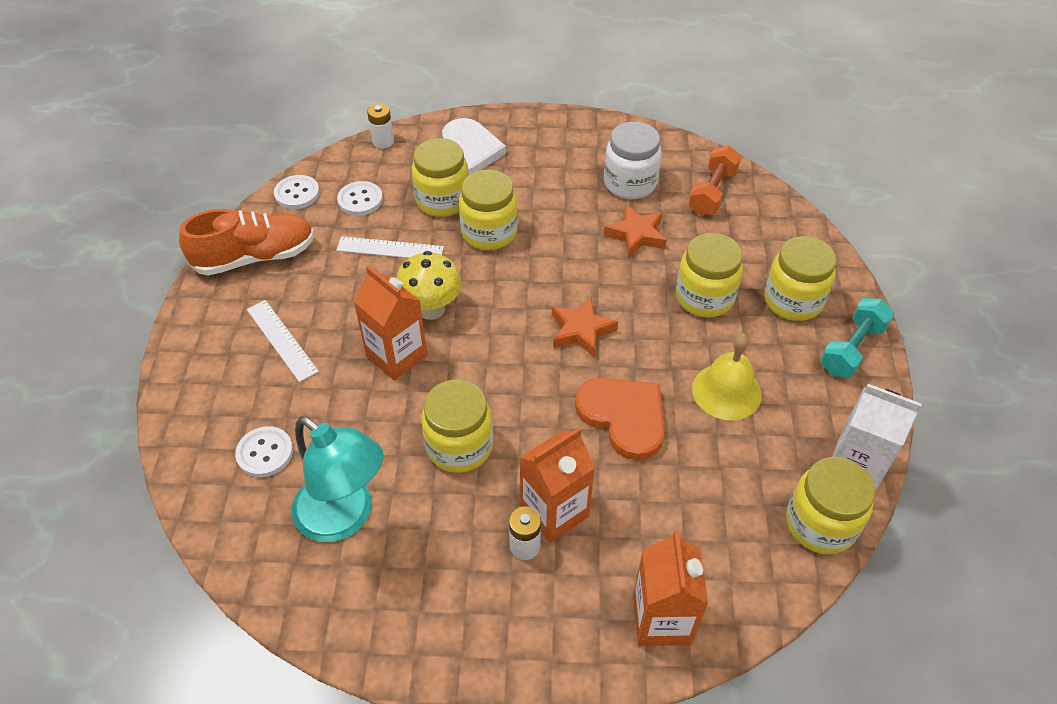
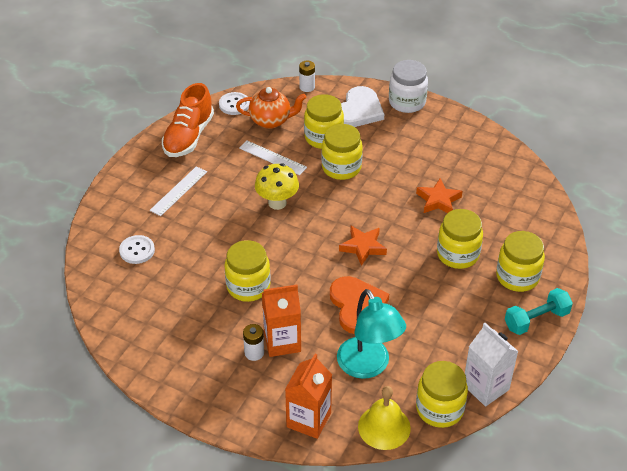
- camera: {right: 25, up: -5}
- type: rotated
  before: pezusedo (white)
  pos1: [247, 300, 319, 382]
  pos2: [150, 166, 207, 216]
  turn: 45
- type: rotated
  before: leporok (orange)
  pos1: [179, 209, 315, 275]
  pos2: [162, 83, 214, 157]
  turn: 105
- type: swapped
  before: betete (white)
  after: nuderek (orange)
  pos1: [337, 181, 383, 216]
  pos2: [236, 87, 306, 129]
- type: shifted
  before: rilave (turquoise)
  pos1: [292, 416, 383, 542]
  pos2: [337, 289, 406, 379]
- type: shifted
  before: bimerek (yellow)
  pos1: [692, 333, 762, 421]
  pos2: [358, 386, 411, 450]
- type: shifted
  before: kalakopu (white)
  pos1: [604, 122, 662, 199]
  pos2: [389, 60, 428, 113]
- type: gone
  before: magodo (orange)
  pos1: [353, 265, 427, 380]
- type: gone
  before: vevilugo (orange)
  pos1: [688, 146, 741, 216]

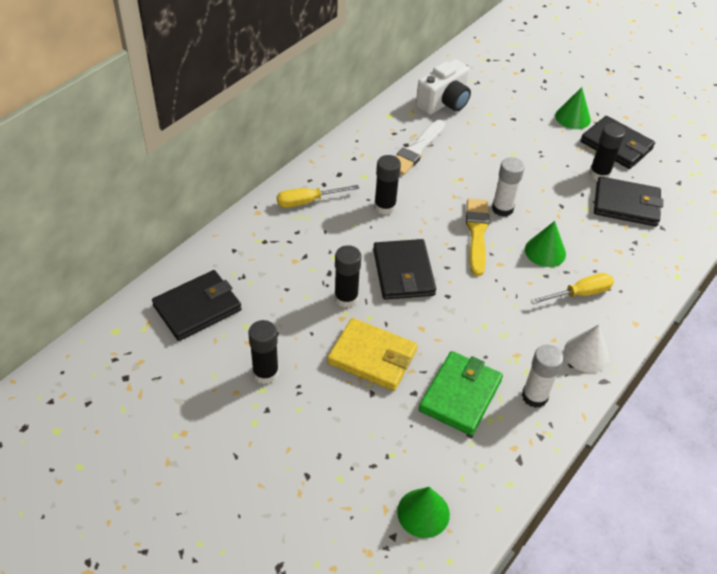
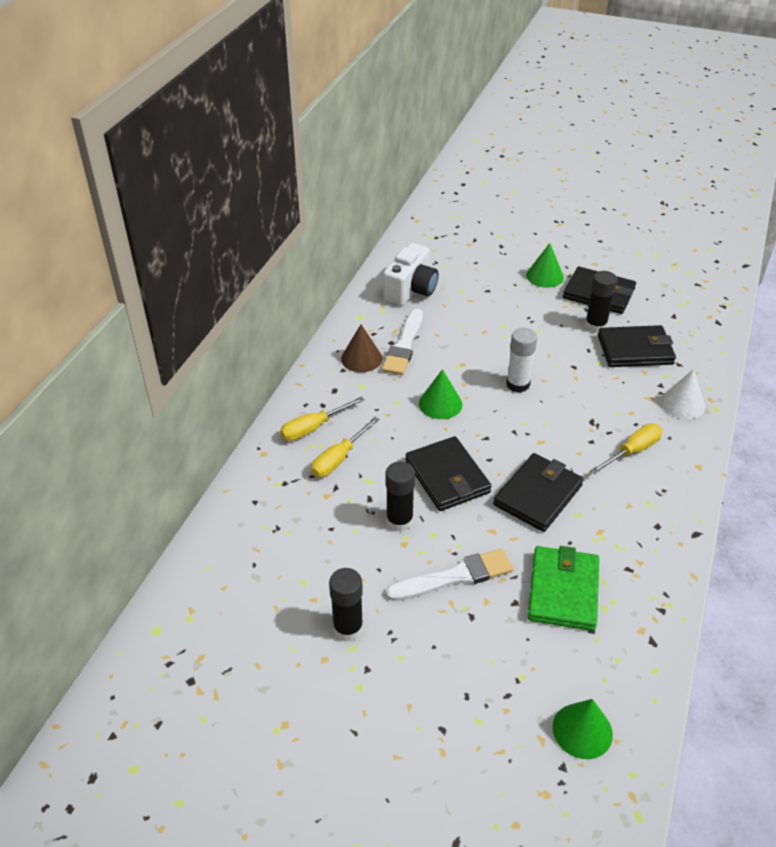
- camera: {right: -15, up: -5}
- type: new
  after: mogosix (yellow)
  pos2: [311, 417, 379, 477]
- type: new
  after: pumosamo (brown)
  pos2: [341, 324, 382, 372]
- type: swapped
  before: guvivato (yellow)
  after: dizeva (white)
  pos1: [327, 318, 418, 391]
  pos2: [386, 549, 513, 601]
- type: shifted
  before: pumosamo (green)
  pos1: [525, 221, 566, 267]
  pos2: [419, 369, 462, 419]
- type: shifted
  before: guvivato (black)
  pos1: [152, 270, 242, 341]
  pos2: [493, 453, 584, 532]
- type: shifted
  before: pumosamo (white)
  pos1: [564, 325, 610, 373]
  pos2: [661, 369, 705, 419]
- type: gone
  before: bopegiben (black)
  pos1: [374, 155, 401, 215]
- type: gone
  before: dizeva (yellow)
  pos1: [466, 198, 490, 276]
- type: gone
  before: bopegiben (white)
  pos1: [522, 344, 564, 408]

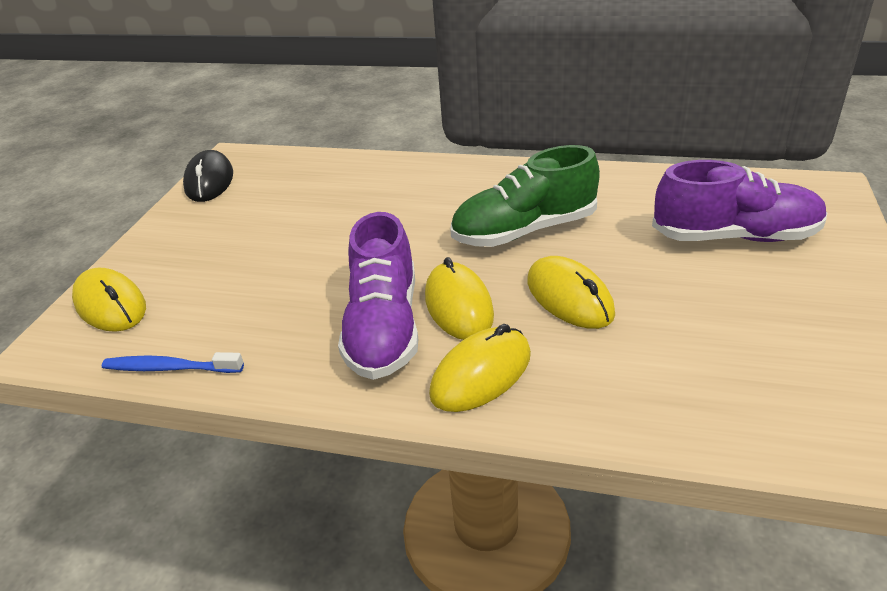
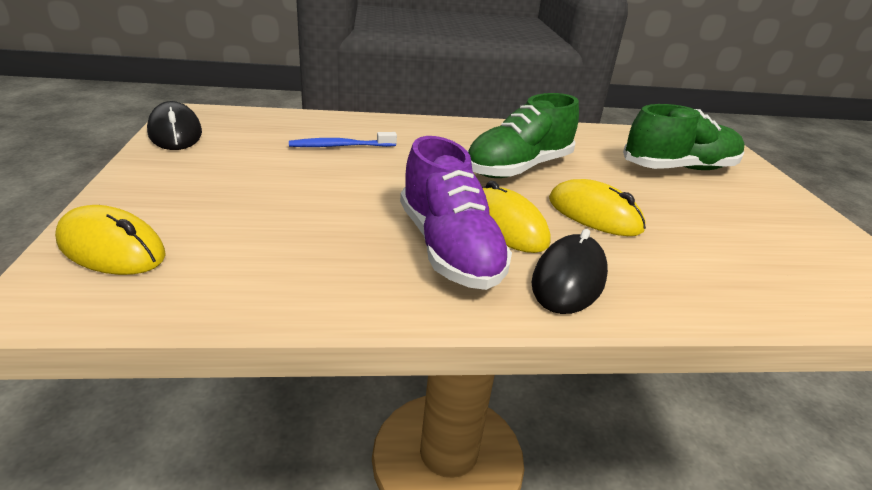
- camera: {right: -25, up: -5}
- type: shifted
  before: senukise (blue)
  pos1: [102, 352, 244, 373]
  pos2: [289, 132, 397, 147]
- type: repainted
  before: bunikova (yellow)
  after: bunikova (black)
  pos1: [429, 324, 531, 412]
  pos2: [531, 229, 608, 314]
- type: repainted
  before: leporok (purple)
  after: leporok (green)
  pos1: [652, 160, 827, 242]
  pos2: [623, 104, 744, 170]

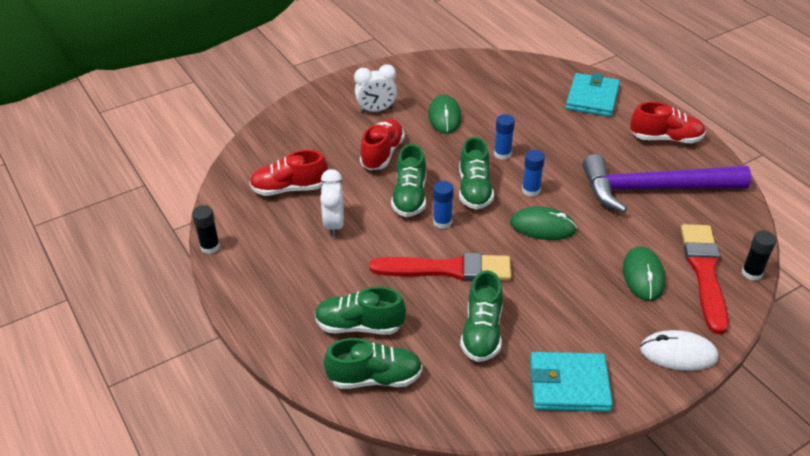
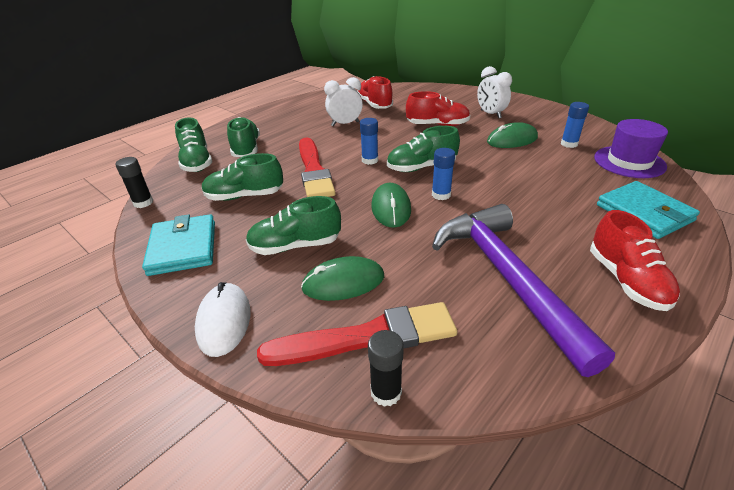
- camera: {right: 75, up: -5}
- type: shifted
  before: bopegiben (black)
  pos1: [192, 205, 220, 254]
  pos2: [115, 157, 153, 208]
- type: shifted
  before: leporok (green)
  pos1: [391, 144, 426, 217]
  pos2: [246, 196, 341, 255]
- type: shifted
  before: bopegiben (blue)
  pos1: [494, 114, 515, 160]
  pos2: [561, 102, 589, 148]
- type: new
  after: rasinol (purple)
  pos2: [594, 119, 668, 178]
- type: rotated
  before: guvivato (turquoise)
  pos1: [566, 73, 620, 117]
  pos2: [597, 181, 700, 239]
  turn: 60

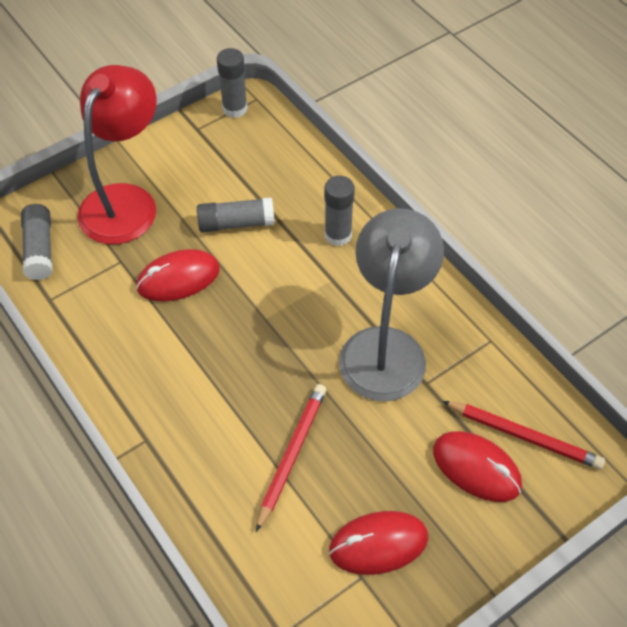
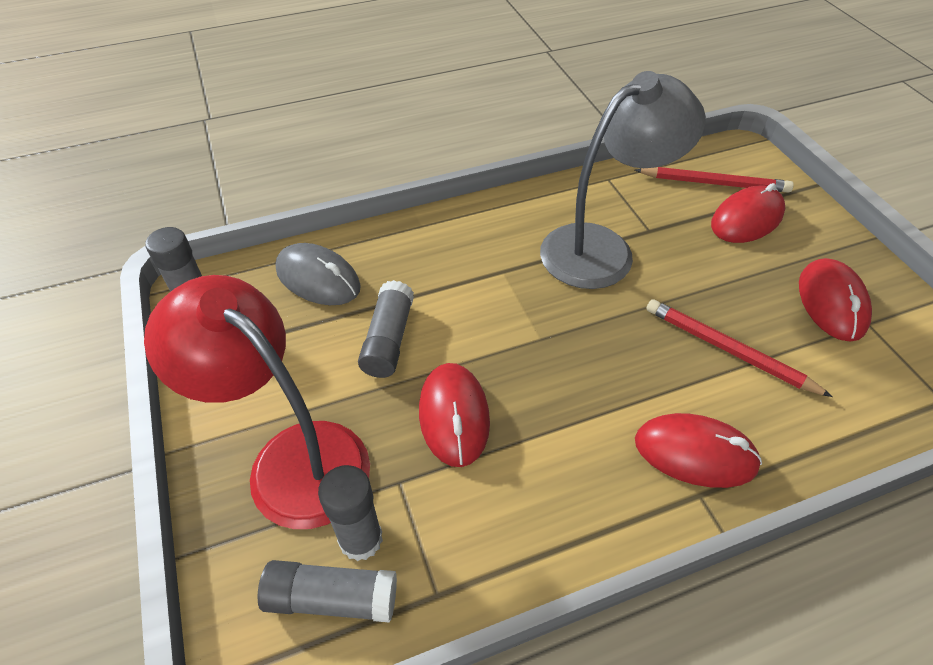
- camera: {right: -75, up: -5}
- type: new
  after: bunikova (grey)
  pos2: [275, 243, 361, 305]
- type: shifted
  before: bopegiben (grey)
  pos1: [324, 176, 355, 246]
  pos2: [318, 465, 383, 561]
- type: rotated
  before: rilave (grey)
  pos1: [339, 208, 444, 402]
  pos2: [540, 71, 706, 289]
  turn: 120
- type: rotated
  before: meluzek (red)
  pos1: [442, 401, 605, 470]
  pos2: [635, 167, 794, 193]
  turn: 60
- type: new
  after: bunikova (red)
  pos2: [635, 413, 762, 488]

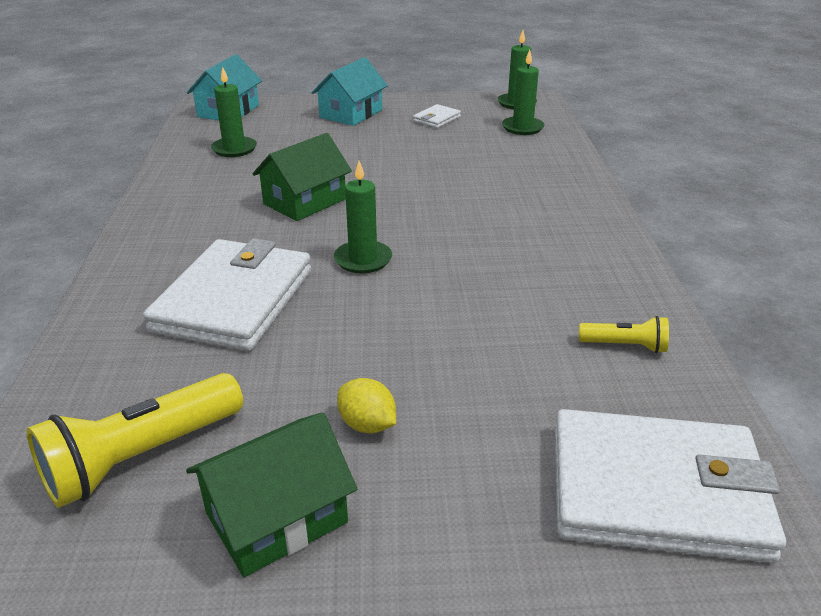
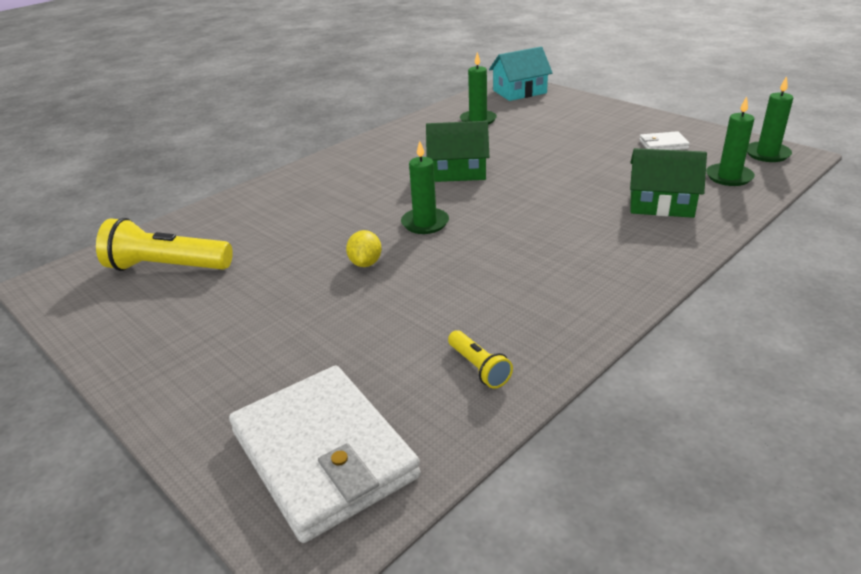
- camera: {right: 50, up: 0}
- type: shifted
  before: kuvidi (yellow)
  pos1: [337, 378, 396, 433]
  pos2: [346, 230, 382, 267]
- type: shifted
  before: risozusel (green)
  pos1: [186, 412, 357, 577]
  pos2: [630, 148, 707, 218]
- type: gone
  before: guvivato (white)
  pos1: [143, 238, 311, 351]
- type: gone
  before: risozusel (turquoise)
  pos1: [311, 57, 388, 126]

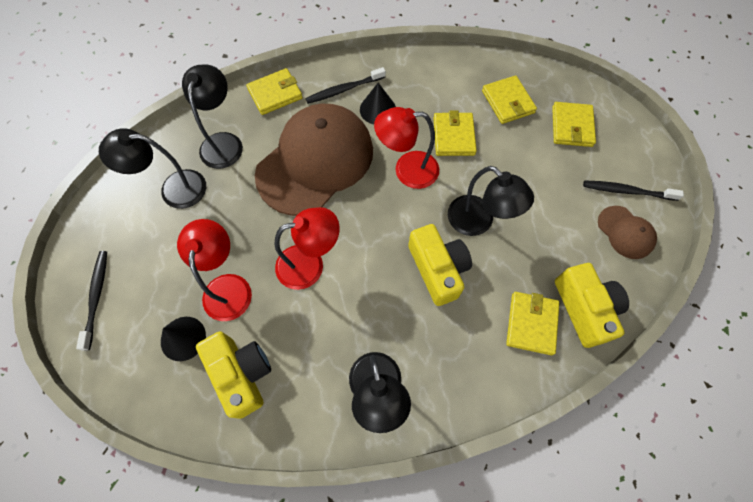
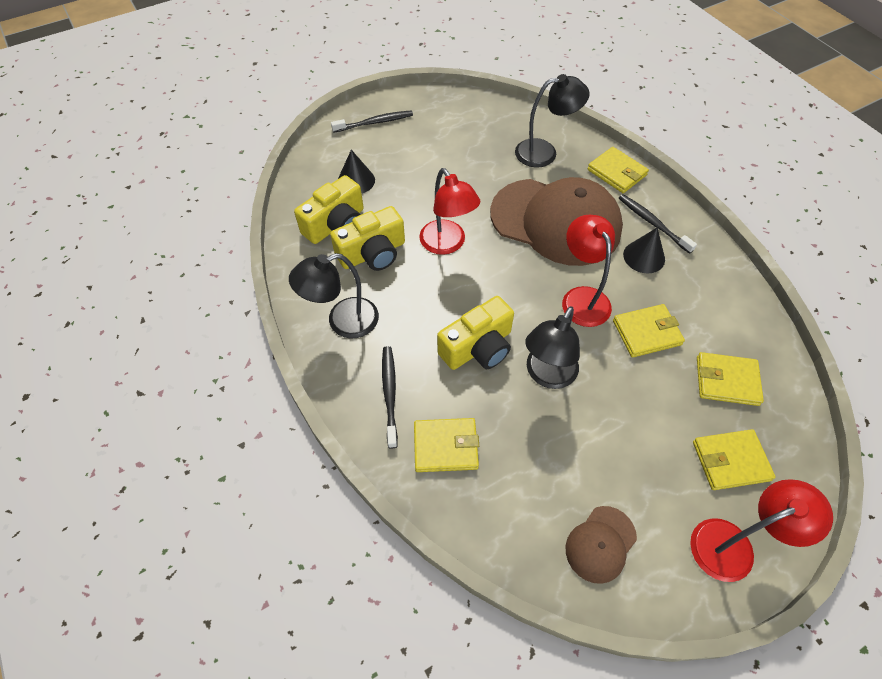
- camera: {right: 75, up: -10}
- type: shifted
  before: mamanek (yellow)
  pos1: [555, 263, 629, 348]
  pos2: [330, 206, 405, 271]
- type: shifted
  before: senukise (black)
  pos1: [583, 181, 684, 201]
  pos2: [382, 346, 398, 449]
- type: shifted
  before: rilave (red)
  pos1: [177, 219, 252, 321]
  pos2: [690, 479, 833, 582]
- type: rotated
  before: guvivato (yellow)
  pos1: [482, 75, 537, 124]
  pos2: [697, 352, 764, 406]
  turn: 45
- type: gone
  before: rilave (black)
  pos1: [99, 128, 206, 209]

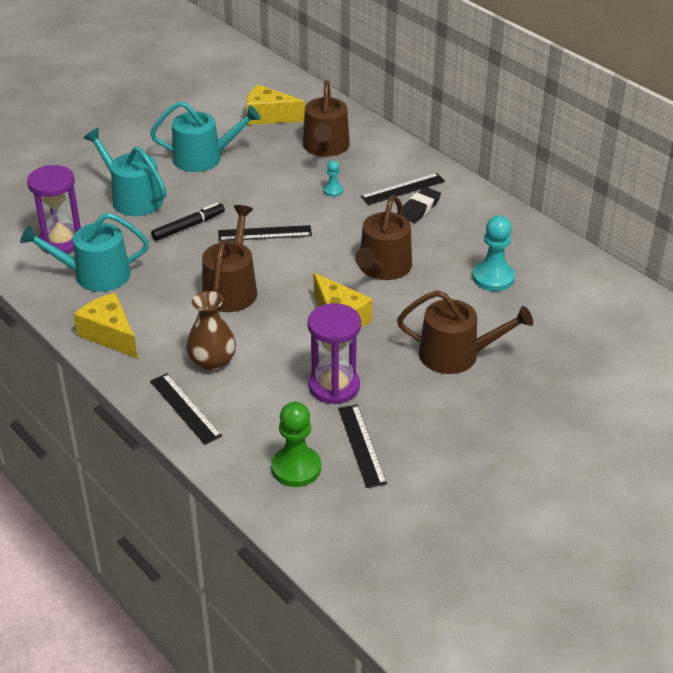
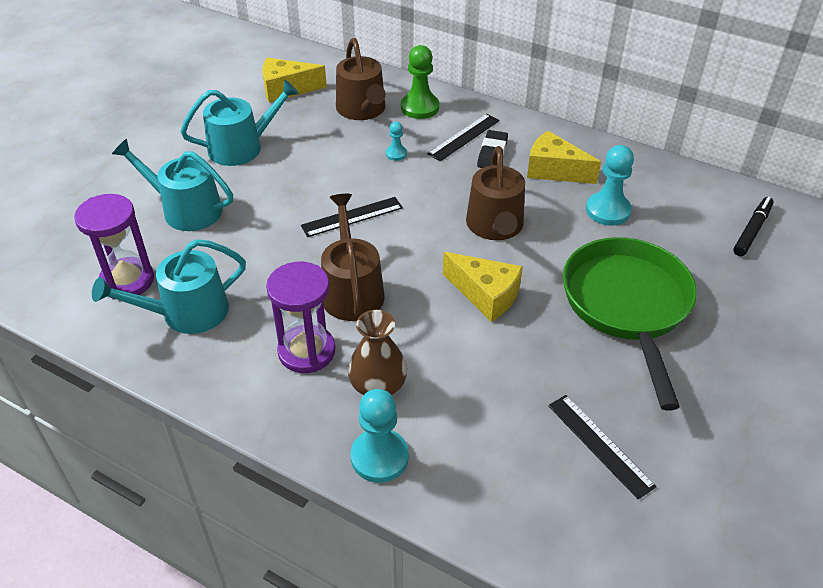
- camera: {right: -20, up: 5}
- type: shifted
  before: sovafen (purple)
  pos1: [308, 303, 361, 404]
  pos2: [266, 262, 336, 373]
- type: swapped
  before: pezusedo (black)
  after: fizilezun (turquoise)
  pos1: [150, 373, 222, 445]
  pos2: [351, 389, 409, 483]
- type: shifted
  before: fizilezun (green)
  pos1: [271, 402, 321, 487]
  pos2: [401, 45, 439, 119]
- type: shifted
  before: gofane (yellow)
  pos1: [74, 293, 138, 359]
  pos2: [527, 131, 601, 184]
- type: swapped
  before: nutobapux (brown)
  after: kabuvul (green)
  pos1: [397, 290, 533, 374]
  pos2: [563, 237, 697, 411]
- type: shifted
  before: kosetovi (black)
  pos1: [151, 203, 225, 241]
  pos2: [733, 197, 774, 256]

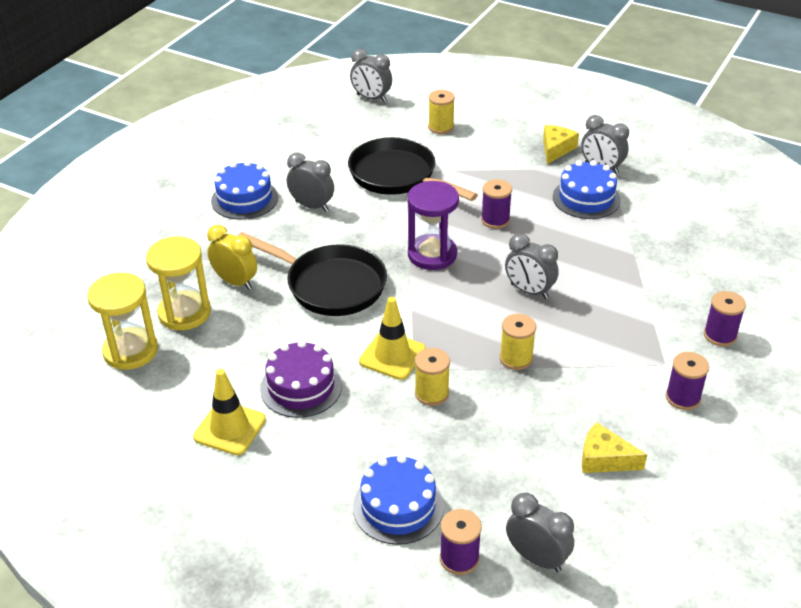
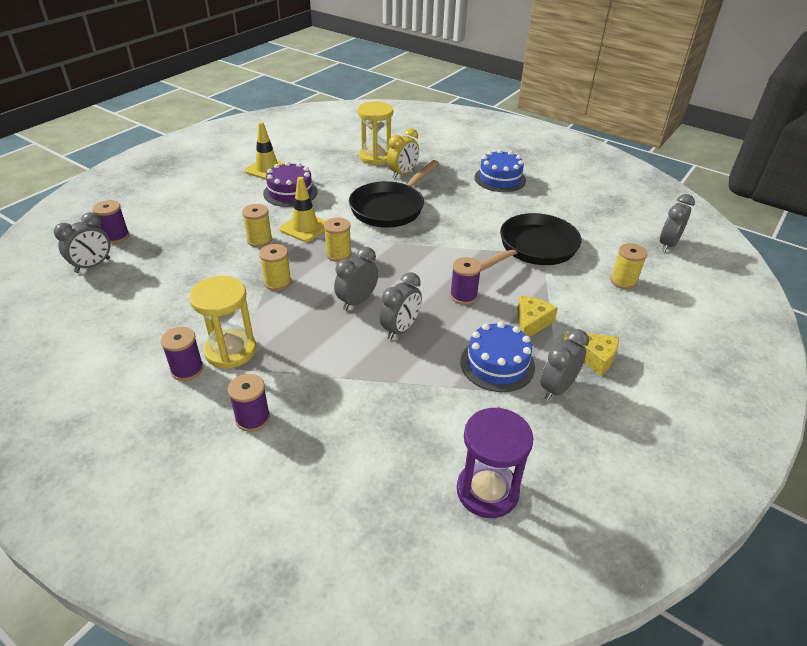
- camera: {right: 95, up: 0}
- type: shifted
  before: sovafen (yellow)
  pos1: [87, 273, 158, 370]
  pos2: [189, 276, 256, 369]
- type: new
  after: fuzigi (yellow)
  pos2: [324, 217, 352, 262]
- type: shifted
  before: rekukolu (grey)
  pos1: [287, 152, 334, 212]
  pos2: [380, 272, 422, 340]
- type: shifted
  before: sovafen (purple)
  pos1: [407, 181, 459, 270]
  pos2: [457, 407, 533, 518]
- type: shifted
  before: gofane (yellow)
  pos1: [582, 422, 647, 473]
  pos2: [517, 296, 558, 337]
- type: gone
  before: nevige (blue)
  pos1: [353, 454, 444, 545]

